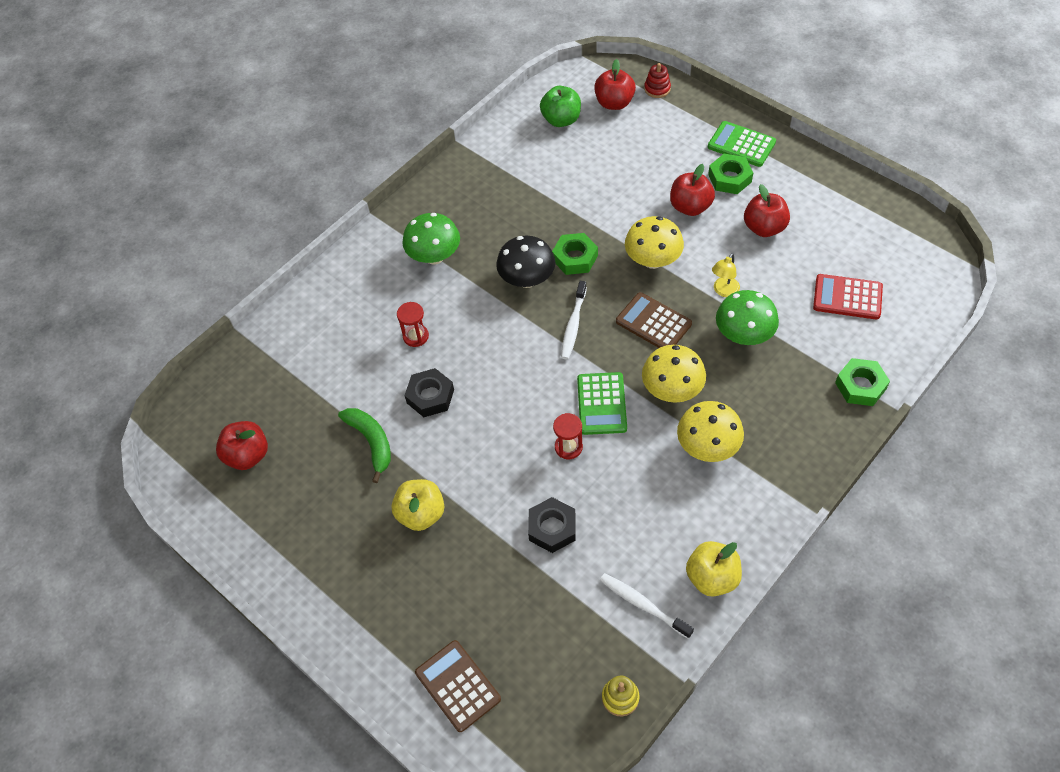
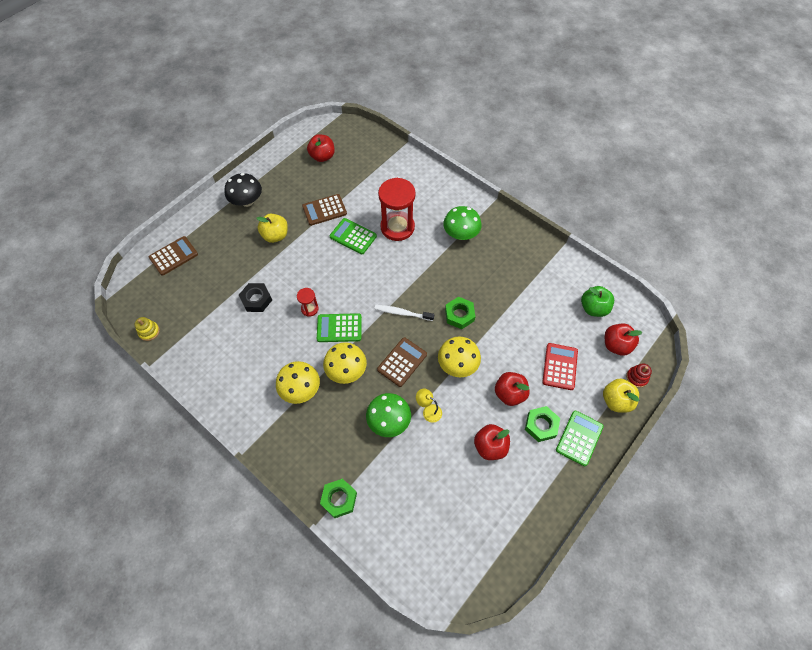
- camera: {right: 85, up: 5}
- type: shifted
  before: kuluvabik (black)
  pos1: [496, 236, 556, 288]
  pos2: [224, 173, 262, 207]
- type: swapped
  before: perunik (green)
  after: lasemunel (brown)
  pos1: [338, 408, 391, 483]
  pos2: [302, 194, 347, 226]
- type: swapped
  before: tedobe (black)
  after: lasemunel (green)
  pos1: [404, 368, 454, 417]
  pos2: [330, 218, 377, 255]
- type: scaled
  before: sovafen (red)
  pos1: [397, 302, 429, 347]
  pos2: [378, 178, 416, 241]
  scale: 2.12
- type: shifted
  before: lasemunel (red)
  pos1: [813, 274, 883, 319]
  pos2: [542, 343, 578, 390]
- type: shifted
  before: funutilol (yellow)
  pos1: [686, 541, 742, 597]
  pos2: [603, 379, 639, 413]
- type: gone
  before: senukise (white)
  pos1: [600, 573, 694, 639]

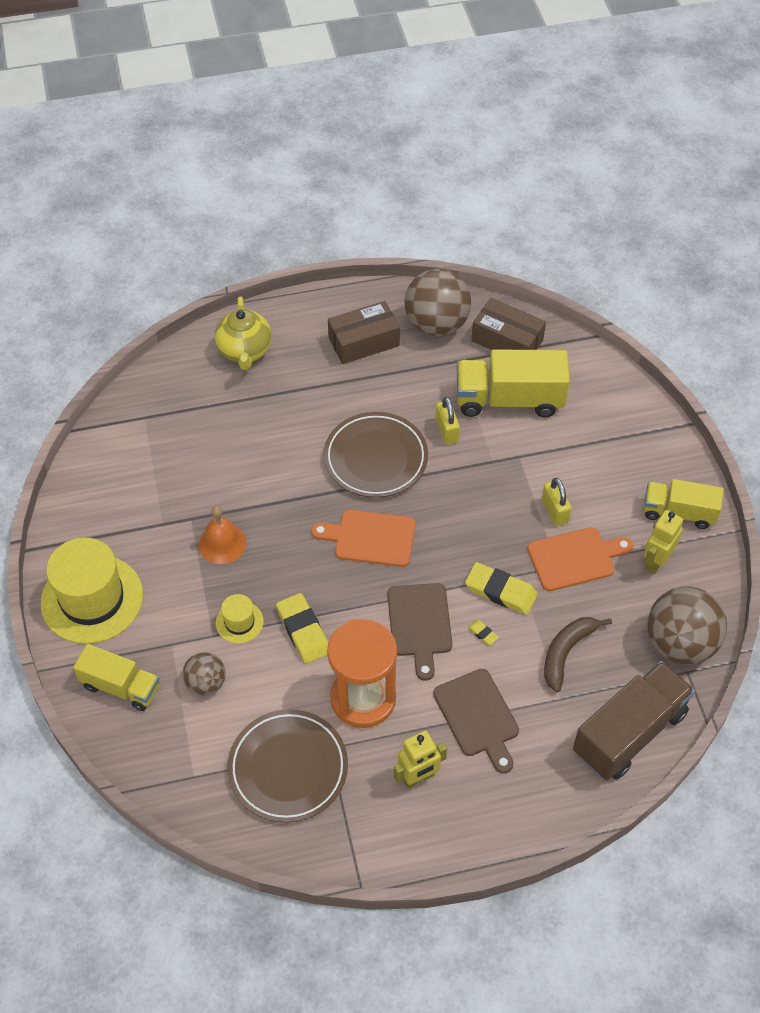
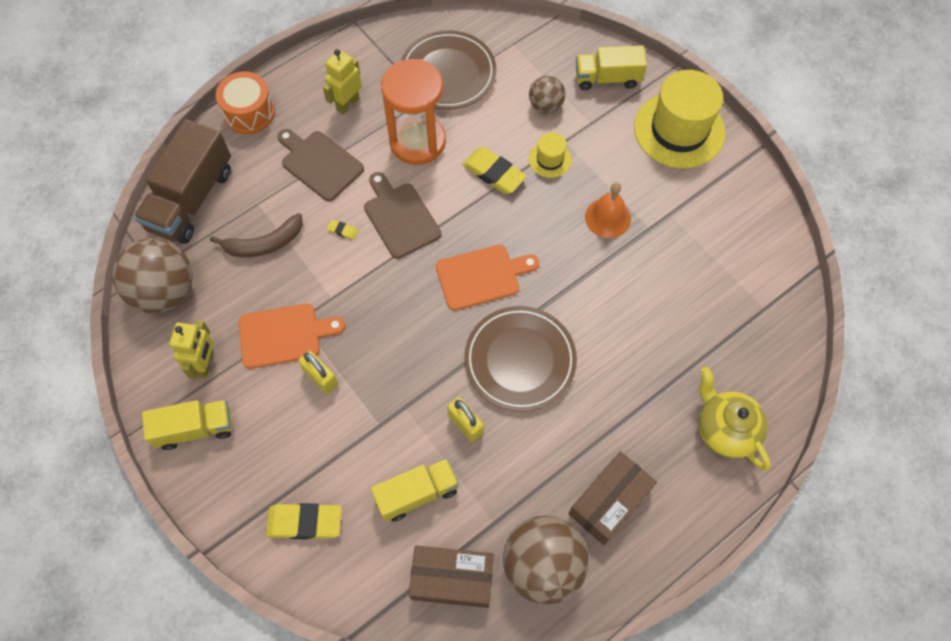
- camera: {right: 155, up: 10}
- type: rotated
  before: perunik (brown)
  pos1: [544, 617, 612, 692]
  pos2: [210, 213, 303, 257]
  turn: 60
- type: new
  after: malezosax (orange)
  pos2: [216, 71, 275, 134]
- type: rotated
  before: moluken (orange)
  pos1: [528, 527, 633, 591]
  pos2: [239, 304, 345, 369]
  turn: -150
- type: shifted
  before: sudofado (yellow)
  pos1: [465, 562, 538, 615]
  pos2: [266, 503, 342, 539]
- type: scaled
  before: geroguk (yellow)
  pos1: [457, 349, 570, 417]
  pos2: [371, 458, 459, 522]
  scale: 0.64

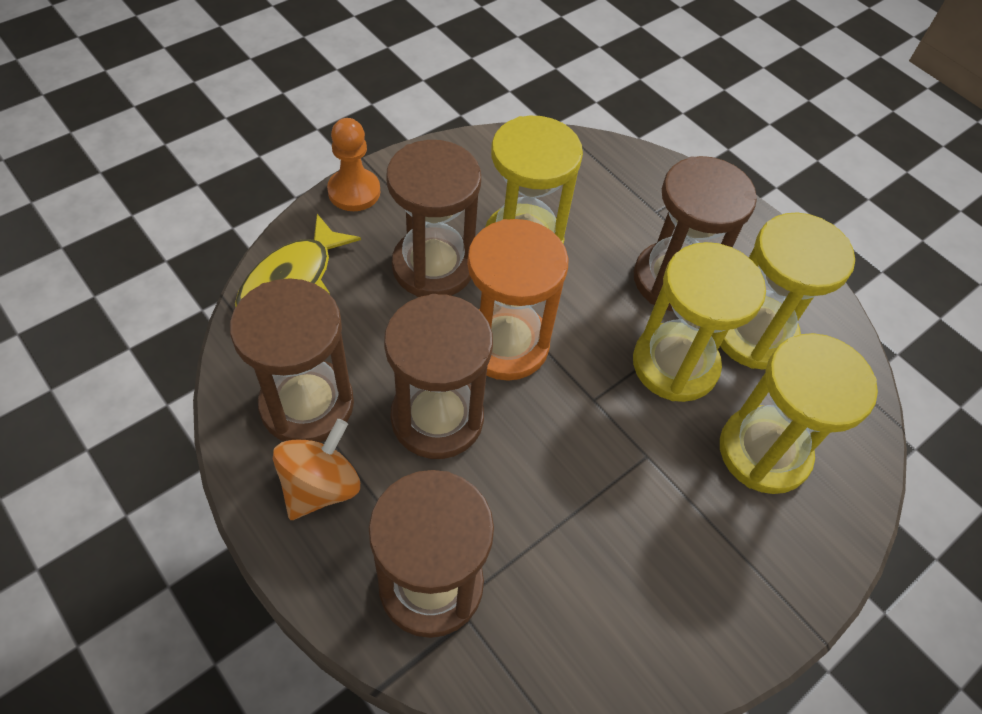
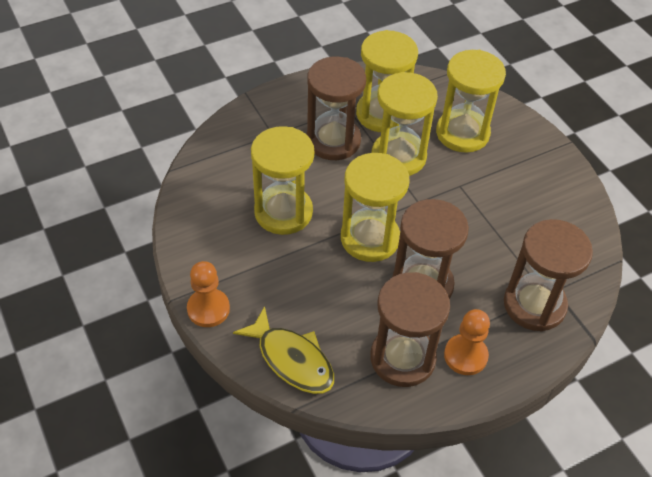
- camera: {right: -75, up: -5}
- type: repainted
  before: sovafen (orange)
  after: sovafen (yellow)
  pos1: [467, 219, 569, 381]
  pos2: [341, 153, 410, 262]
- type: swapped
  before: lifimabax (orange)
  after: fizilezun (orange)
  pos1: [273, 419, 360, 520]
  pos2: [444, 309, 490, 375]
- type: gone
  before: sovafen (brown)
  pos1: [386, 140, 481, 297]

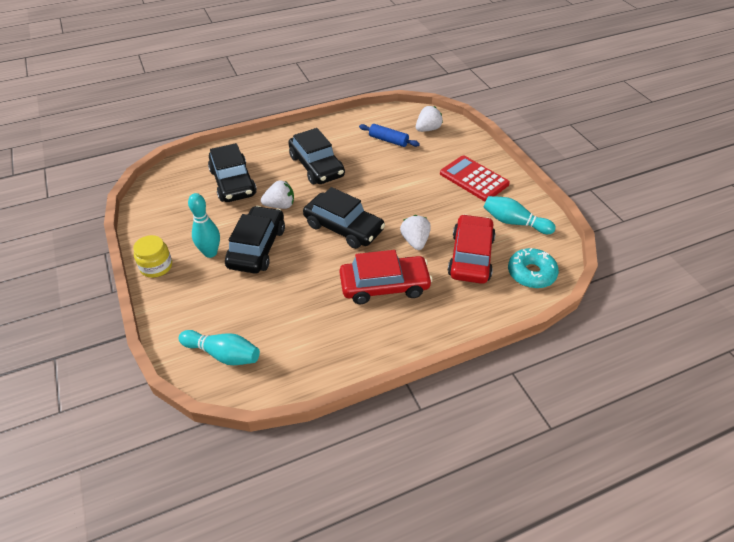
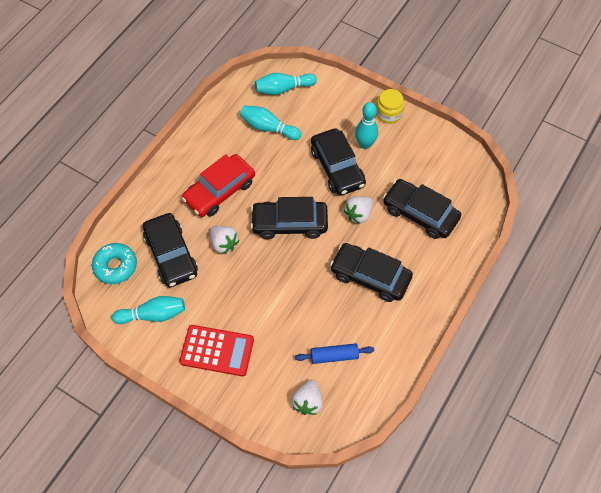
- camera: {right: 145, up: 15}
- type: repainted
  before: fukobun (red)
  after: fukobun (black)
  pos1: [447, 214, 496, 284]
  pos2: [143, 213, 198, 287]
- type: new
  after: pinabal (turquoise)
  pos2: [240, 105, 301, 140]

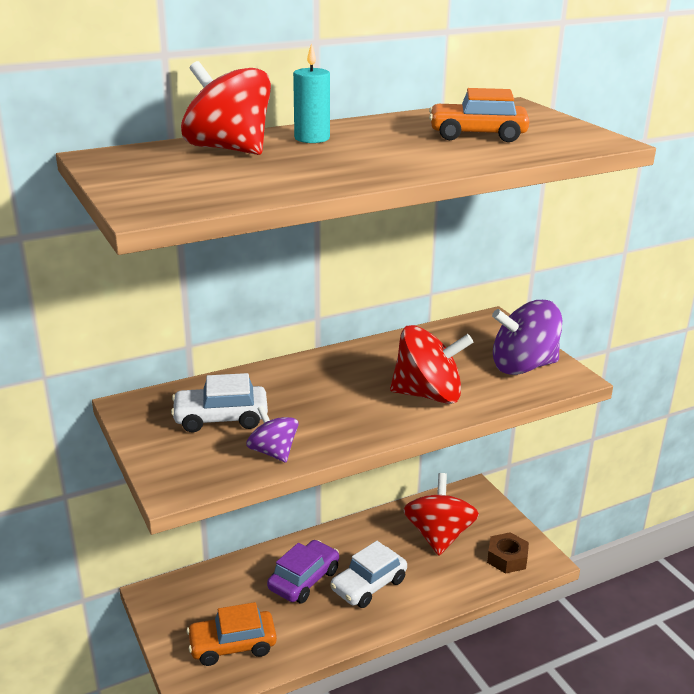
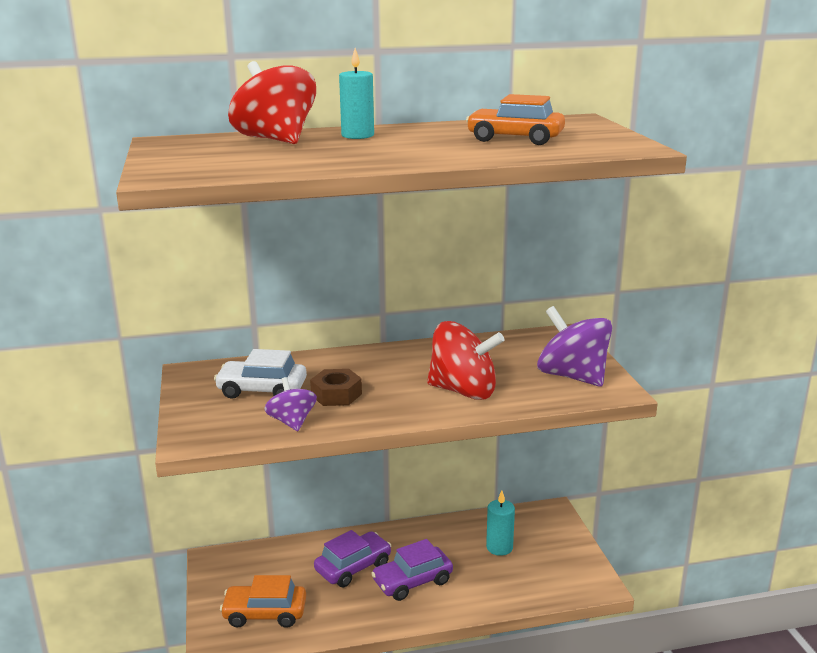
- camera: {right: 15, up: -5}
- type: shifted
  before: tedobe (brown)
  pos1: [487, 532, 529, 574]
  pos2: [310, 369, 362, 406]
- type: repainted
  before: fukobun (white)
  after: fukobun (purple)
  pos1: [330, 541, 407, 608]
  pos2: [371, 539, 453, 601]
- type: swapped
  before: lifimabax (red)
  after: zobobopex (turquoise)
  pos1: [403, 473, 479, 555]
  pos2: [486, 491, 515, 556]
- type: rotated
  before: lifimabax (purple)
  pos1: [492, 300, 562, 375]
  pos2: [537, 306, 612, 387]
  turn: 45

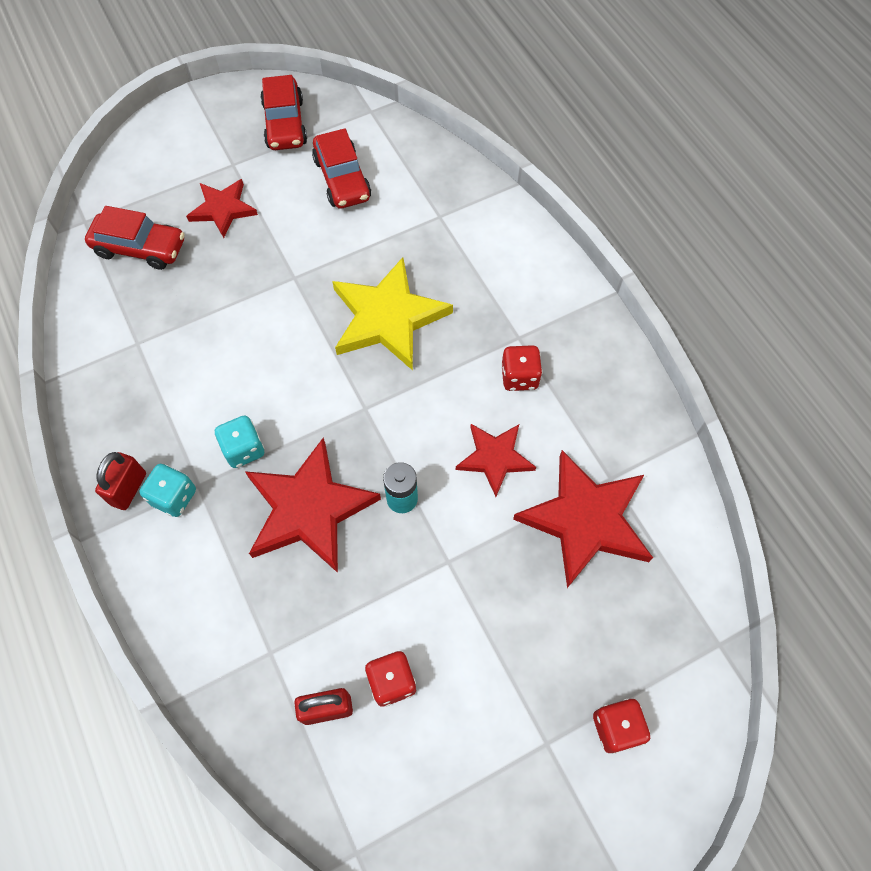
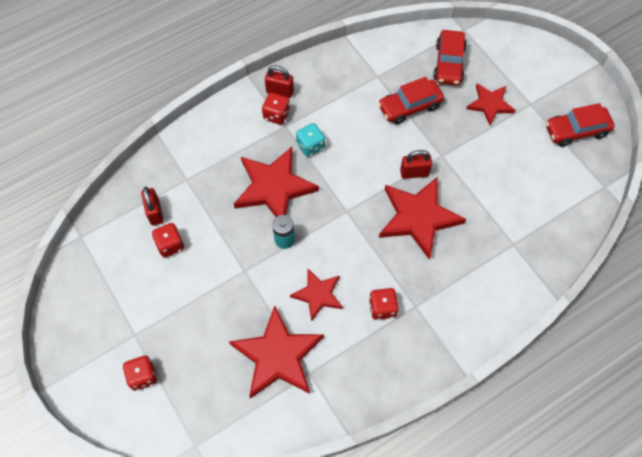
- camera: {right: 85, up: 0}
- type: repainted
  before: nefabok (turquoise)
  after: nefabok (red)
  pos1: [140, 464, 196, 517]
  pos2: [262, 92, 290, 125]
- type: shifted
  before: fukobun (red)
  pos1: [312, 128, 371, 209]
  pos2: [378, 77, 444, 125]
- type: repainted
  before: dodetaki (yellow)
  after: dodetaki (red)
  pos1: [332, 257, 453, 370]
  pos2: [379, 177, 466, 259]
- type: new
  after: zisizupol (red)
  pos2: [400, 150, 432, 179]

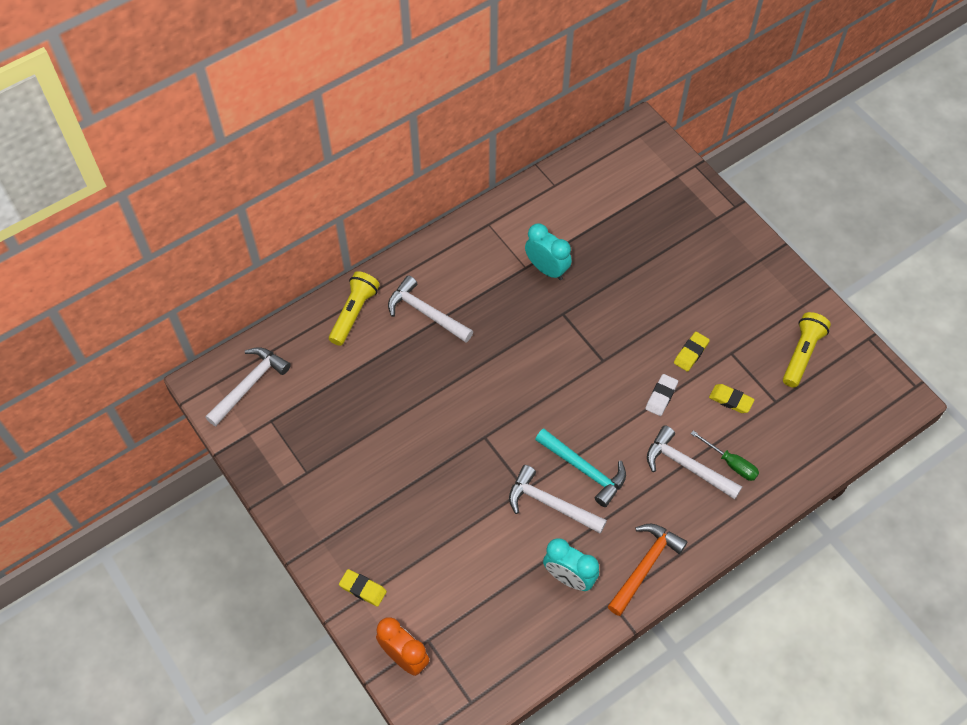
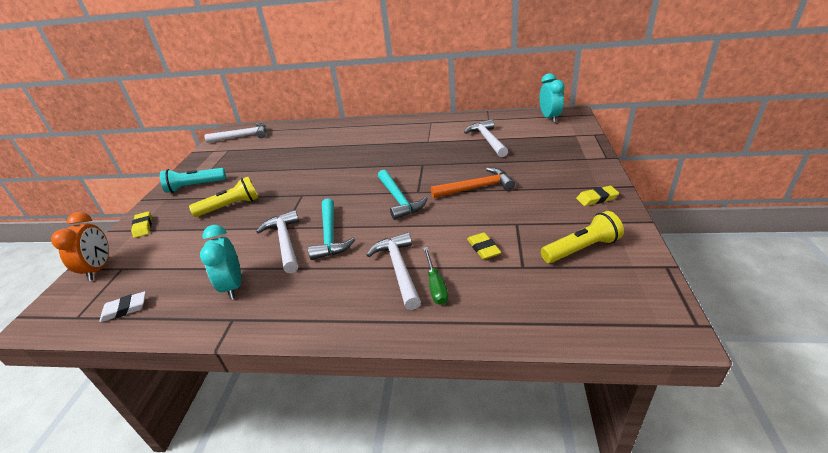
- camera: {right: 45, up: -25}
- type: shifted
  before: sudofado (white)
  pos1: [645, 374, 678, 416]
  pos2: [99, 291, 146, 322]
- type: new
  after: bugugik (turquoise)
  pos2: [160, 168, 226, 193]
- type: shifted
  before: bugugik (yellow)
  pos1: [329, 271, 380, 346]
  pos2: [189, 176, 258, 217]
- type: new
  after: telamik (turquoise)
  pos2: [378, 170, 428, 220]
- type: shifted
  before: telamik (orange)
  pos1: [608, 524, 688, 616]
  pos2: [431, 168, 515, 198]
- type: shifted
  before: telamik (white)
  pos1: [388, 275, 473, 343]
  pos2: [464, 119, 508, 157]
- type: shifted
  before: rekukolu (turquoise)
  pos1: [525, 223, 572, 280]
  pos2: [539, 73, 565, 123]
- type: shifted
  before: sudofado (yellow)
  pos1: [674, 332, 710, 372]
  pos2: [576, 186, 619, 206]

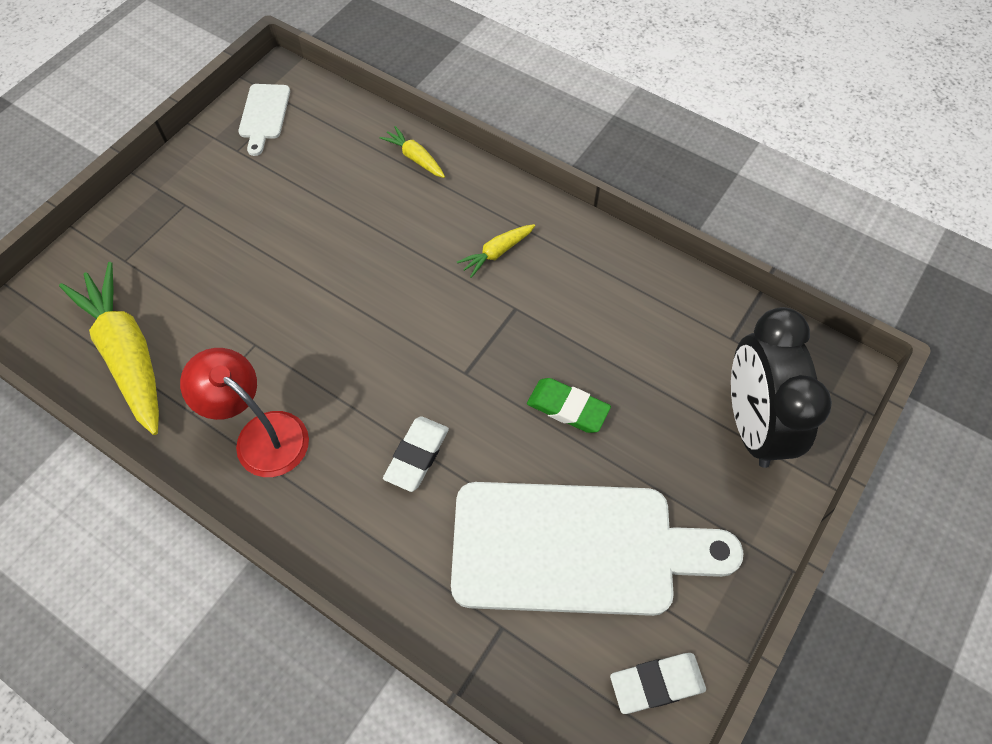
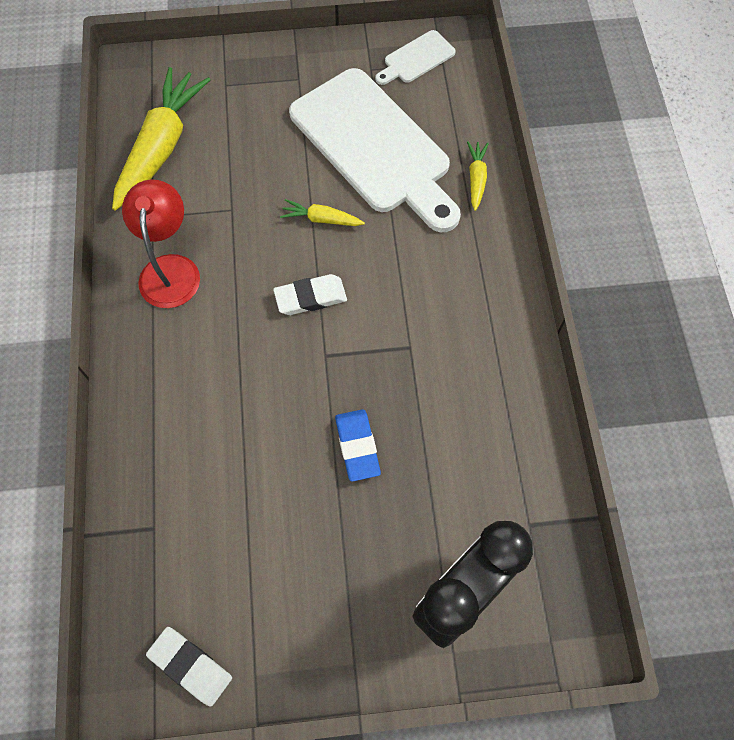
- camera: {right: 50, up: 5}
- type: shifted
  before: sudofado (white)
  pos1: [383, 416, 449, 492]
  pos2: [273, 274, 347, 315]
- type: shifted
  before: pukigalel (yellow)
  pos1: [457, 224, 535, 278]
  pos2: [280, 199, 365, 226]
- type: shifted
  before: moluken (white)
  pos1: [451, 482, 743, 616]
  pos2: [289, 68, 461, 232]
- type: repainted
  before: sudofado (green)
  after: sudofado (blue)
  pos1: [527, 378, 611, 433]
  pos2: [335, 409, 381, 482]

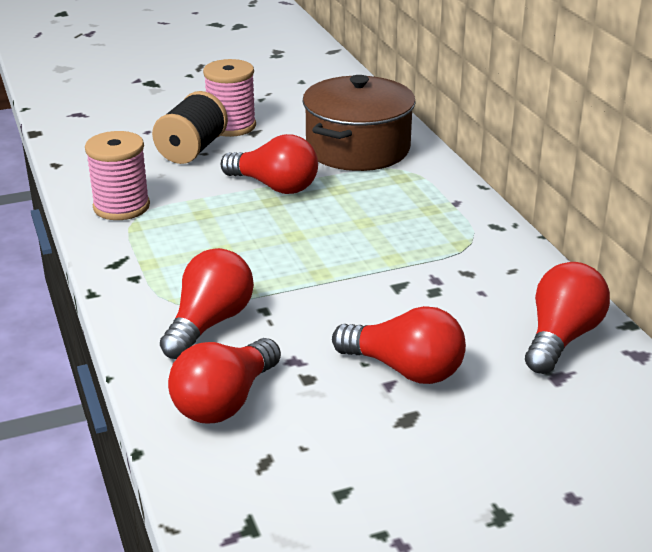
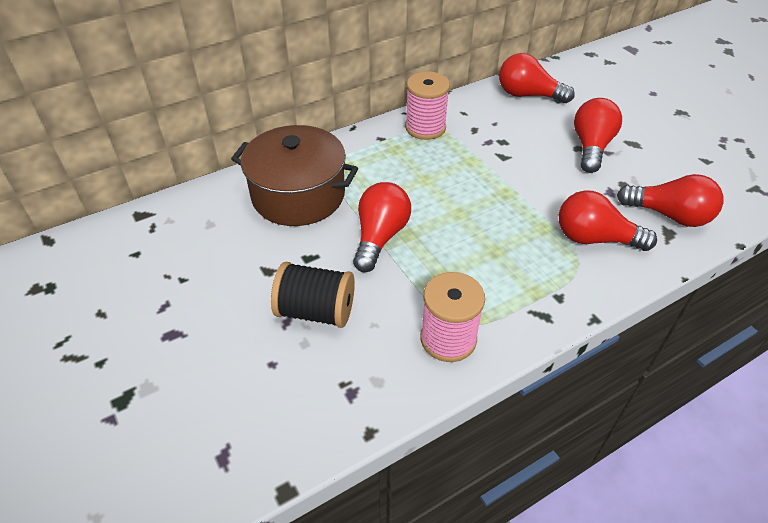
- camera: {right: -100, up: 15}
- type: shifted
  before: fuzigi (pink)
  pos1: [203, 59, 256, 137]
  pos2: [405, 71, 450, 140]

